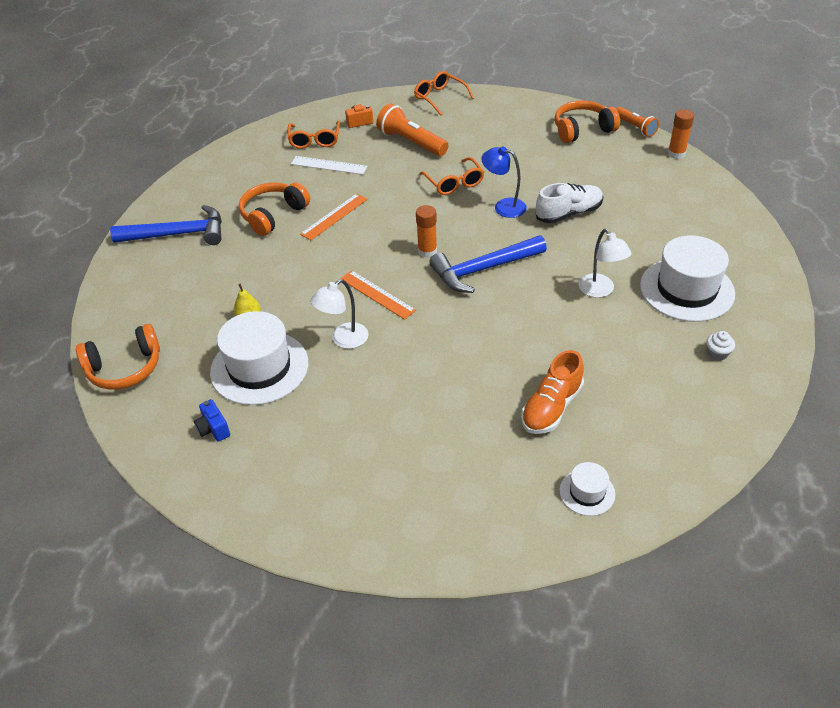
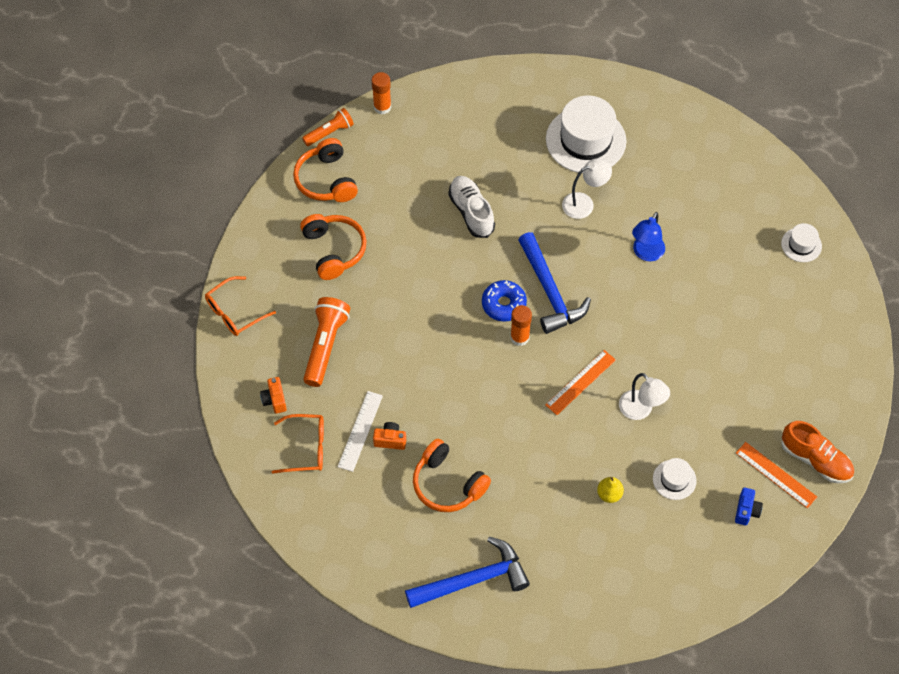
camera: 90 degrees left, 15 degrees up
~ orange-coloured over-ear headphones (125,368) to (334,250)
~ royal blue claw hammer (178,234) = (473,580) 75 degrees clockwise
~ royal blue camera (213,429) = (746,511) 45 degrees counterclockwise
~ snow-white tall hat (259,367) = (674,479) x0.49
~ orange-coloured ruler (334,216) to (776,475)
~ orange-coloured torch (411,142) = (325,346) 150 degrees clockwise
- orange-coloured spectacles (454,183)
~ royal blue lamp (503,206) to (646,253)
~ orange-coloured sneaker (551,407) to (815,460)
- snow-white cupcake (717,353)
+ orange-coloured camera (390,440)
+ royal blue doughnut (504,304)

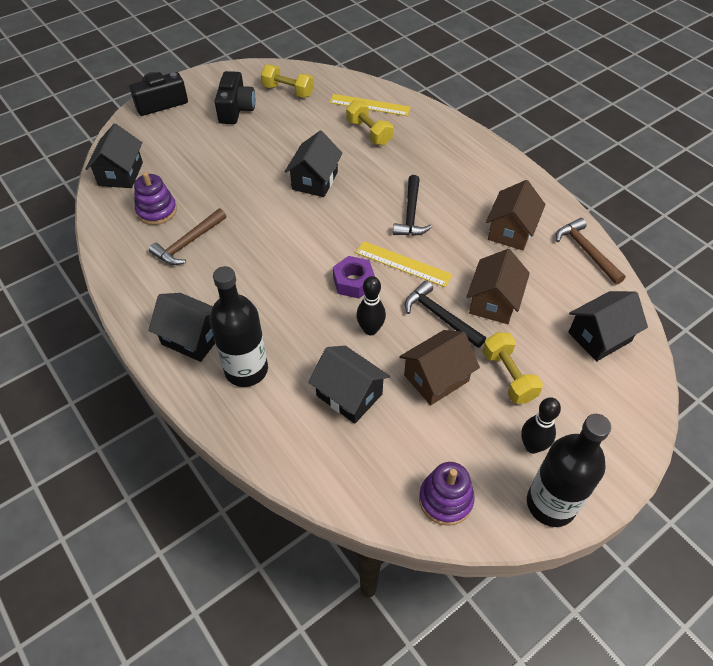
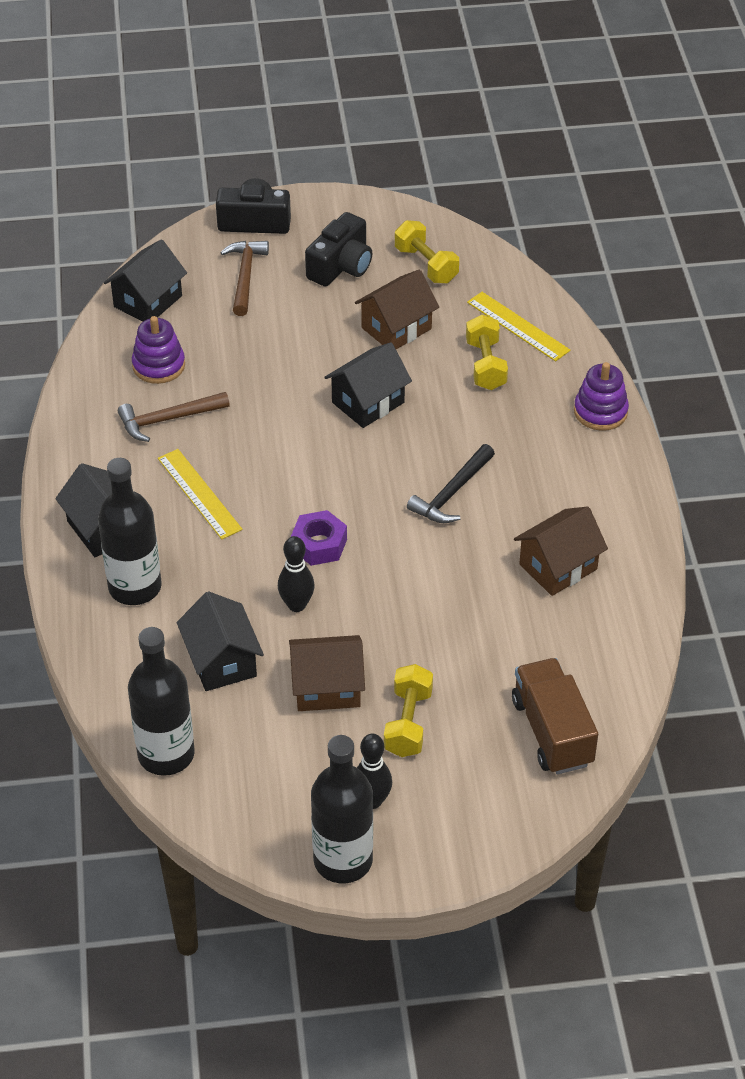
camera: 30 degrees right, 5 degrees down
~ bright yellow ruler (403,264) to (199,494)
- jet-black claw hammer (440,316)
~ royal purple stacking rings (445,499) to (600,411)
~ dark brown cottage (493,302) to (396,328)
~ dark brown claw hammer (586,251) to (245,276)
~ jet-black cottage (599,337) to dark brown toy truck (552,732)
+ jet-black drink bottle (166,754)

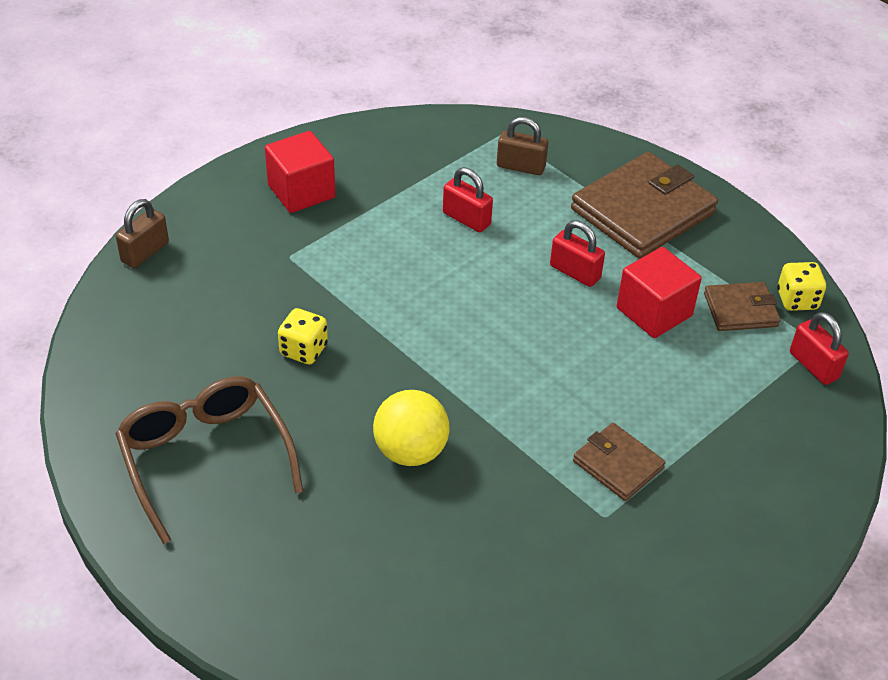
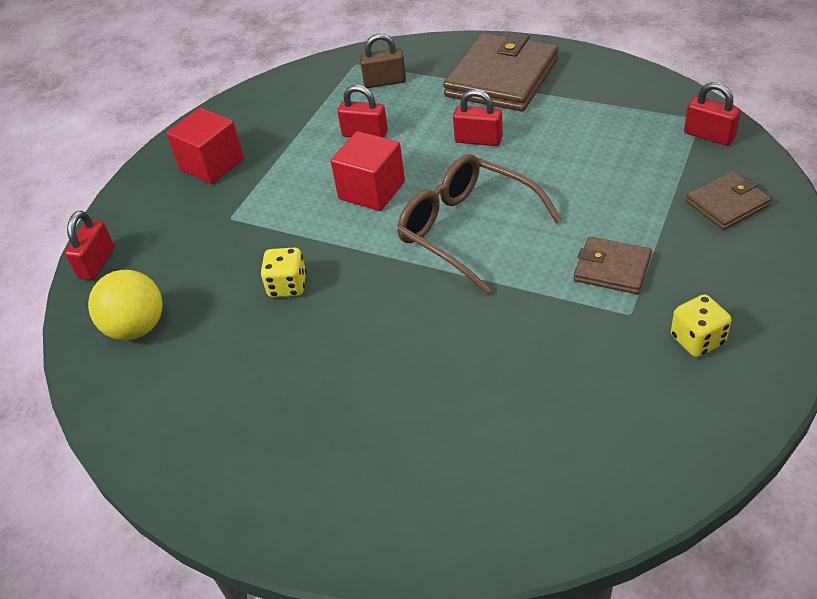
camera: 15 degrees left, 0 degrees up
~ dark brown spectacles (205,458) to (466,229)
~ dark brown lock (145,252) to crimson lock (97,263)
~ bright yellow play ball (410,451) to (137,328)
~ crimson cube (654,312) to (372,190)
~ dark brown wallet (740,310) to (727,204)
~ bright yellow dice (797,300) to (697,340)

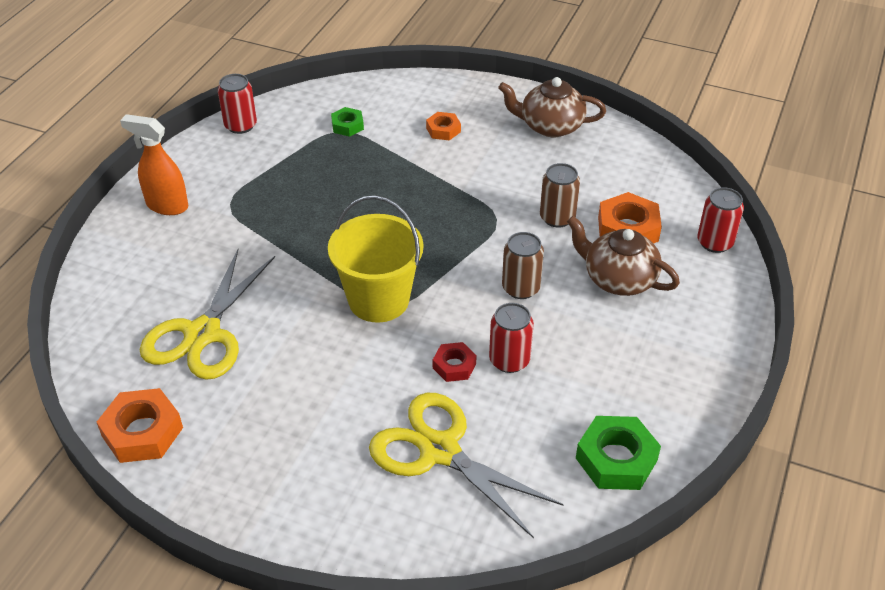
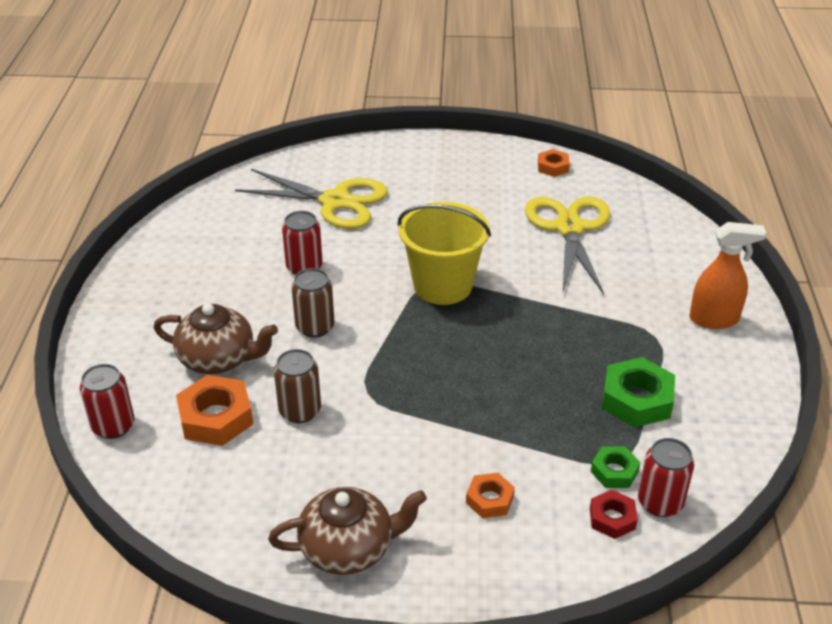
camera: 160 degrees right, 5 degrees down
~ orange-coloured hexagon nut (142,432) = (553,167) x0.58
~ crimson soda can (240,125) to (660,502)
~ crimson hexagon nut (454,366) to (612,518)
~ emerald hexagon nut (616,459) to (636,399)

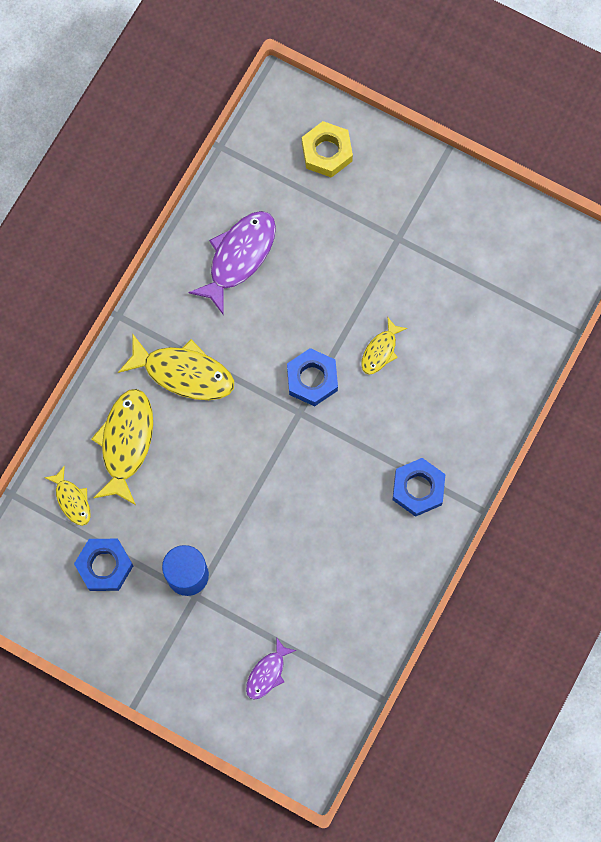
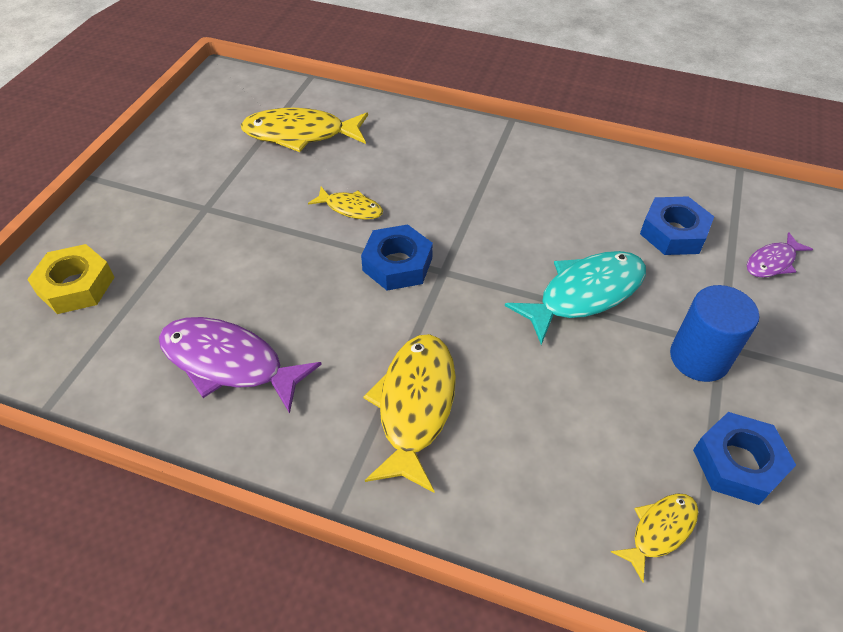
camera: 100 degrees left, 25 degrees down
~ bright yellow fish (126,443) to (300,134)
~ royal purple fish (267,673) = (772,262) 120 degrees clockwise
~ royal blue hexagon nut (418,488) to (673,232)
+ turquoise fish (584,294)

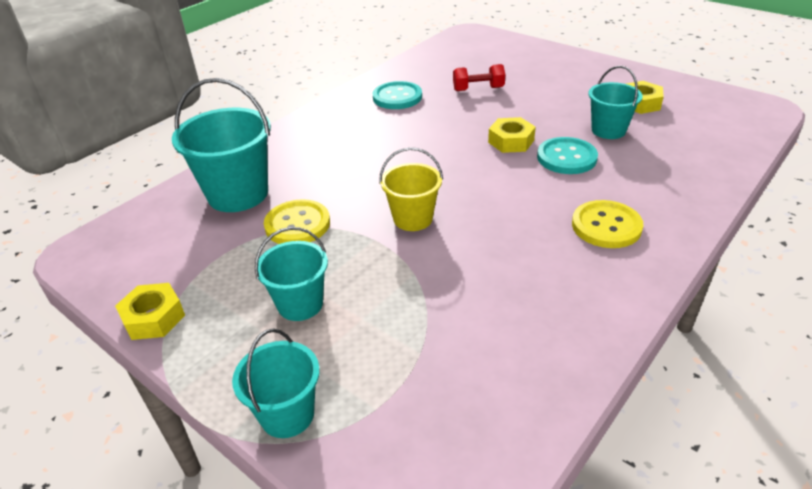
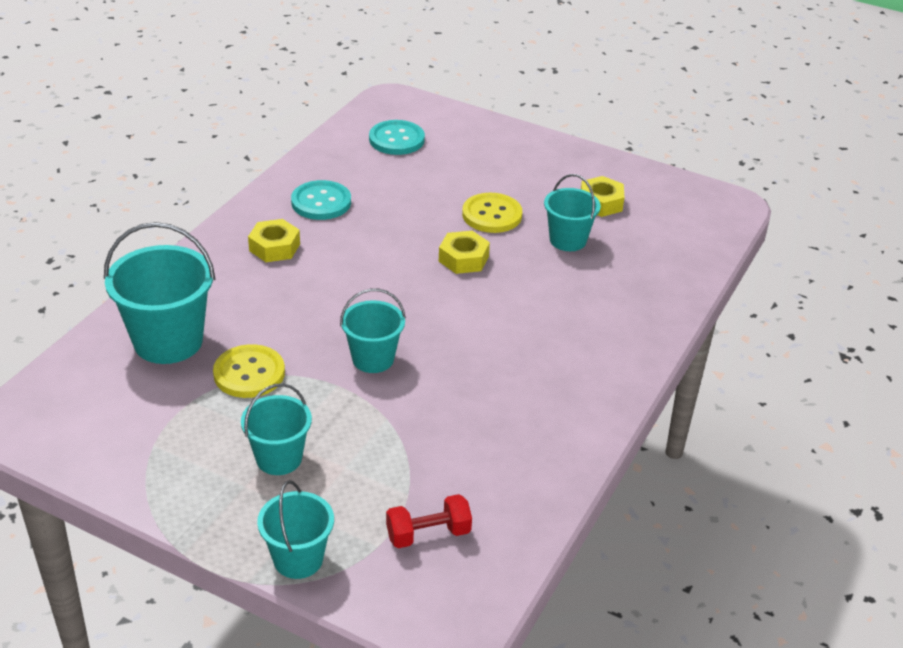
camera: 15 degrees left, 0 degrees up
~ bright yellow hexagon nut (153,318) to (274,247)
~ bright yellow pail (413,219) to turquoise pail (373,359)
~ crimson dumbbell (478,89) to (428,534)
~ turquoise sewing button (566,157) to (396,139)
~ bright yellow sewing button (606,226) to (492,215)

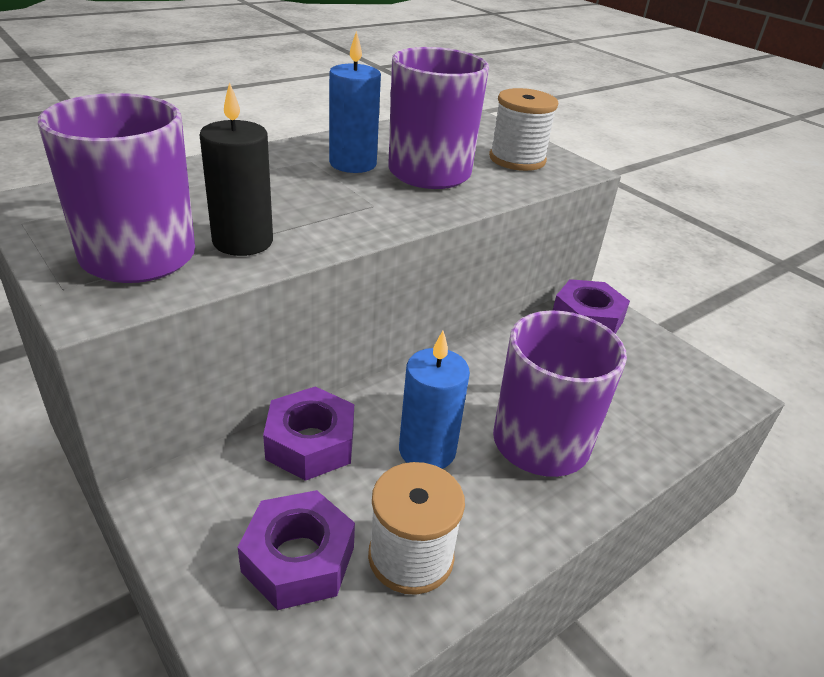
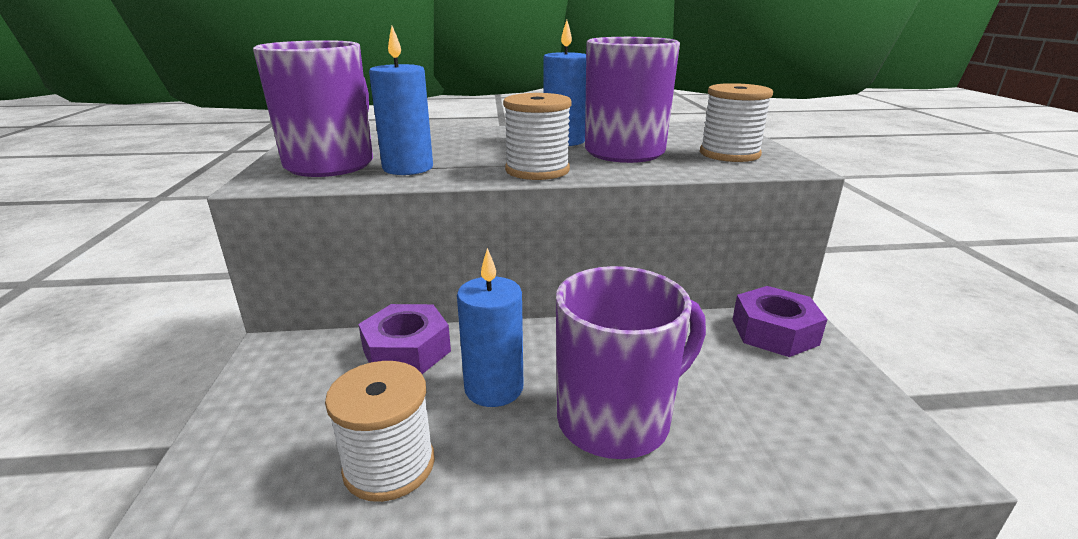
camera: 35 degrees right, 10 degrees down
~ jet-black pillar candle (243,241) to royal blue pillar candle (408,168)
- royal purple hexagon nut (298,559)
+ snow-white bobbin (537,170)

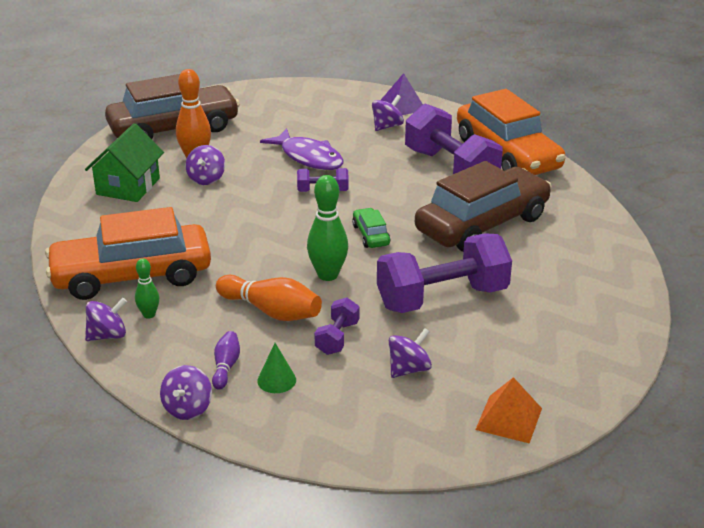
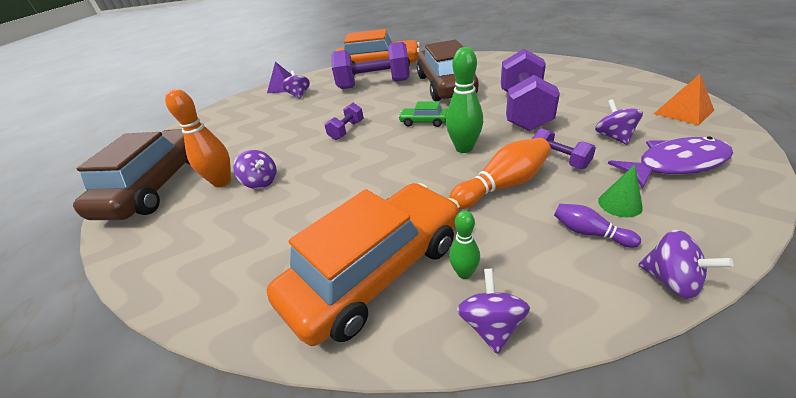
camera: 55 degrees left, 5 degrees up
~ orange-coloured car (132,276) = (376,271) 150 degrees counterclockwise
- emerald cottage (128,186)
~ royal purple fish (309,157) to (675,164)

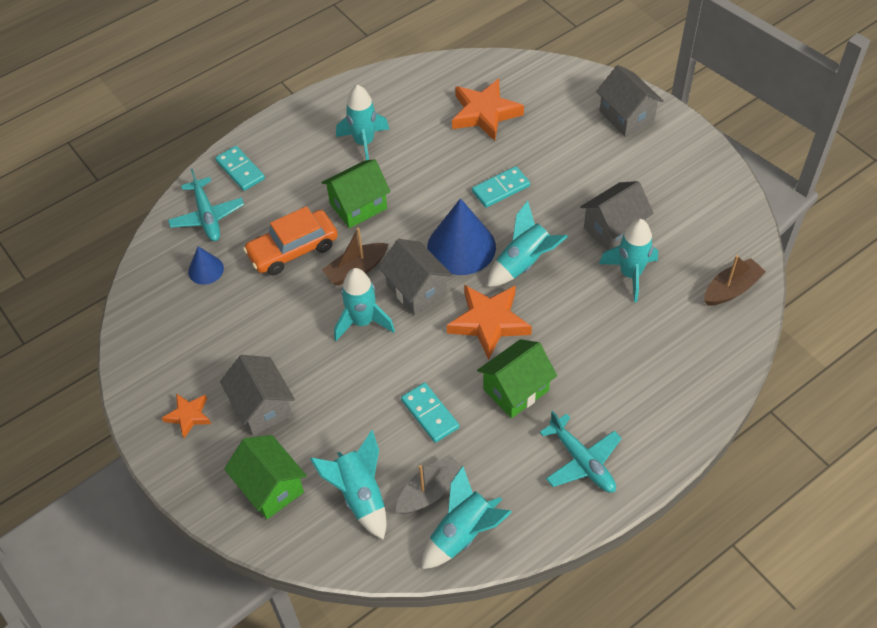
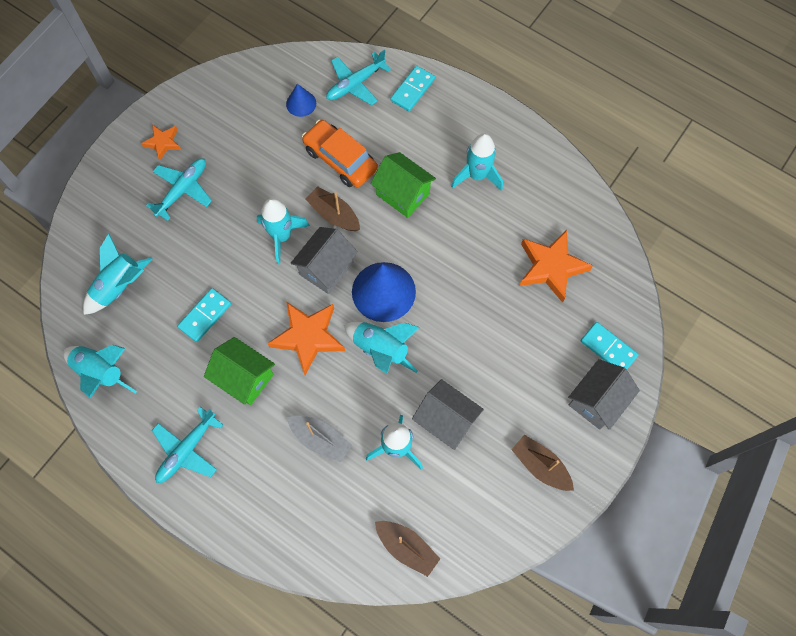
camera: 70 degrees right, 15 degrees up
~ gray cottage (262,407) to turquoise plane (182,190)
- emerald cottage (270,487)
~ gray sailboat (430,491) to (320,439)
~ turquoise domino (501,189) to (608,348)
+ dark brown sailboat (540,465)

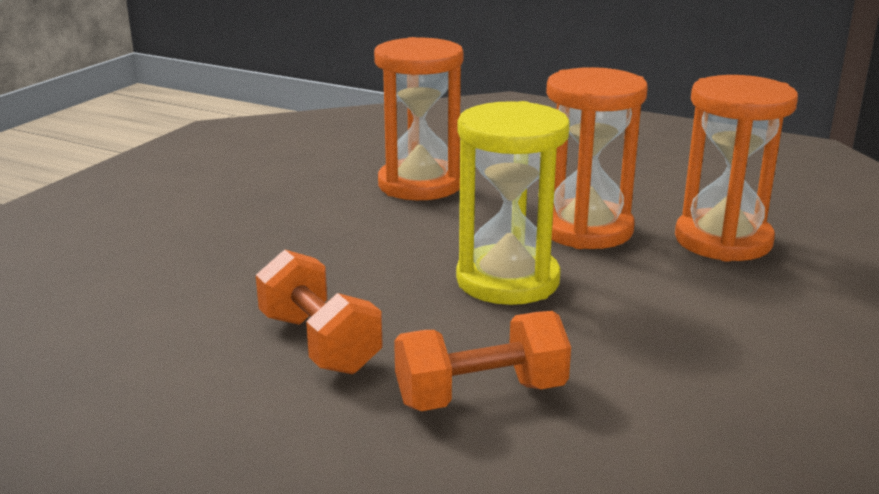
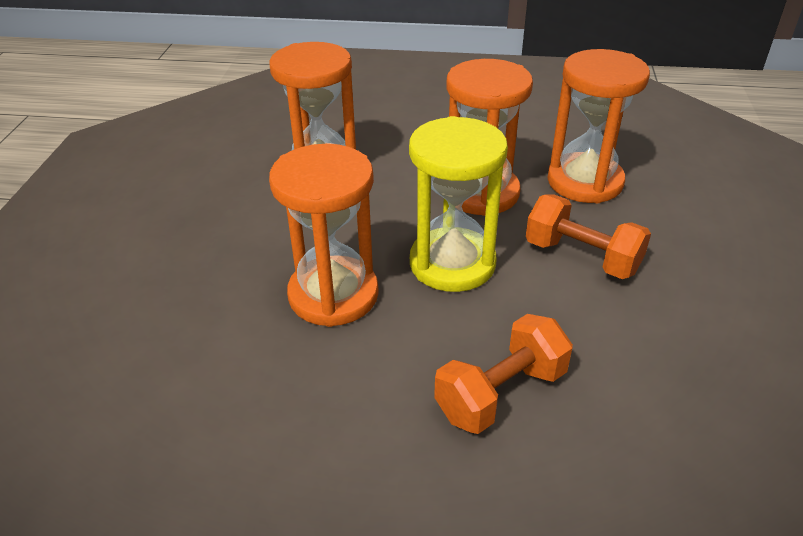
camera: 20 degrees left, 15 degrees up
~ orange-coloured dumbbell (319,343) to (582,257)
+ orange-coloured sand timer (333,295)

